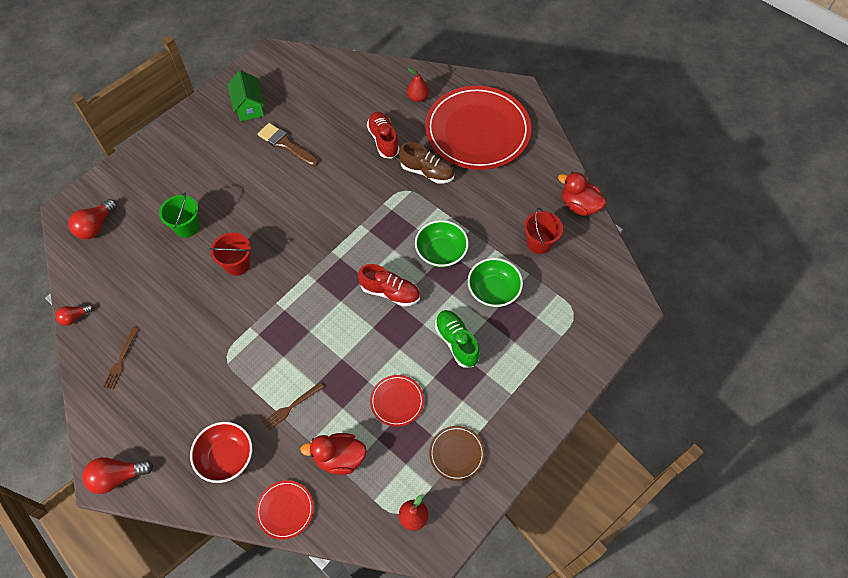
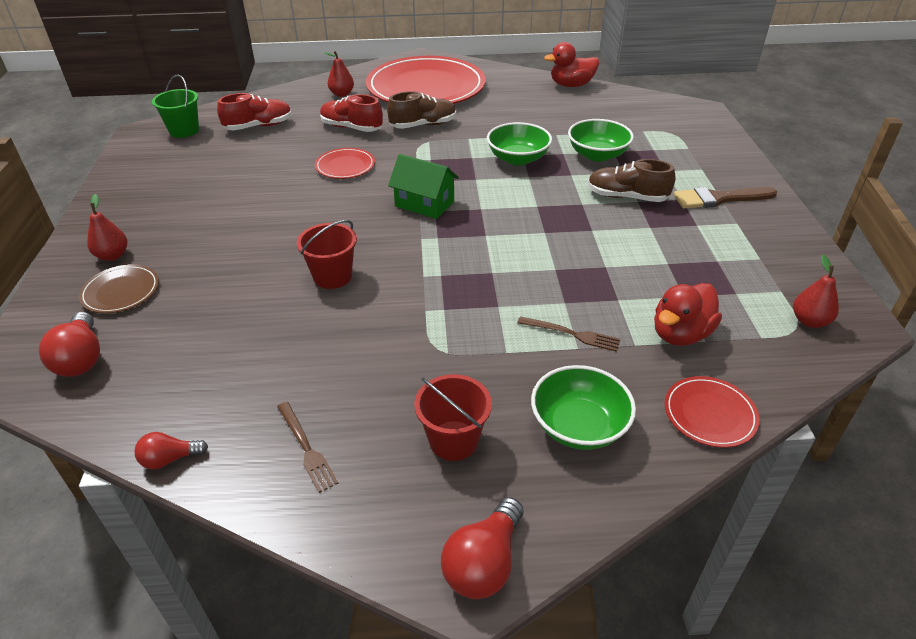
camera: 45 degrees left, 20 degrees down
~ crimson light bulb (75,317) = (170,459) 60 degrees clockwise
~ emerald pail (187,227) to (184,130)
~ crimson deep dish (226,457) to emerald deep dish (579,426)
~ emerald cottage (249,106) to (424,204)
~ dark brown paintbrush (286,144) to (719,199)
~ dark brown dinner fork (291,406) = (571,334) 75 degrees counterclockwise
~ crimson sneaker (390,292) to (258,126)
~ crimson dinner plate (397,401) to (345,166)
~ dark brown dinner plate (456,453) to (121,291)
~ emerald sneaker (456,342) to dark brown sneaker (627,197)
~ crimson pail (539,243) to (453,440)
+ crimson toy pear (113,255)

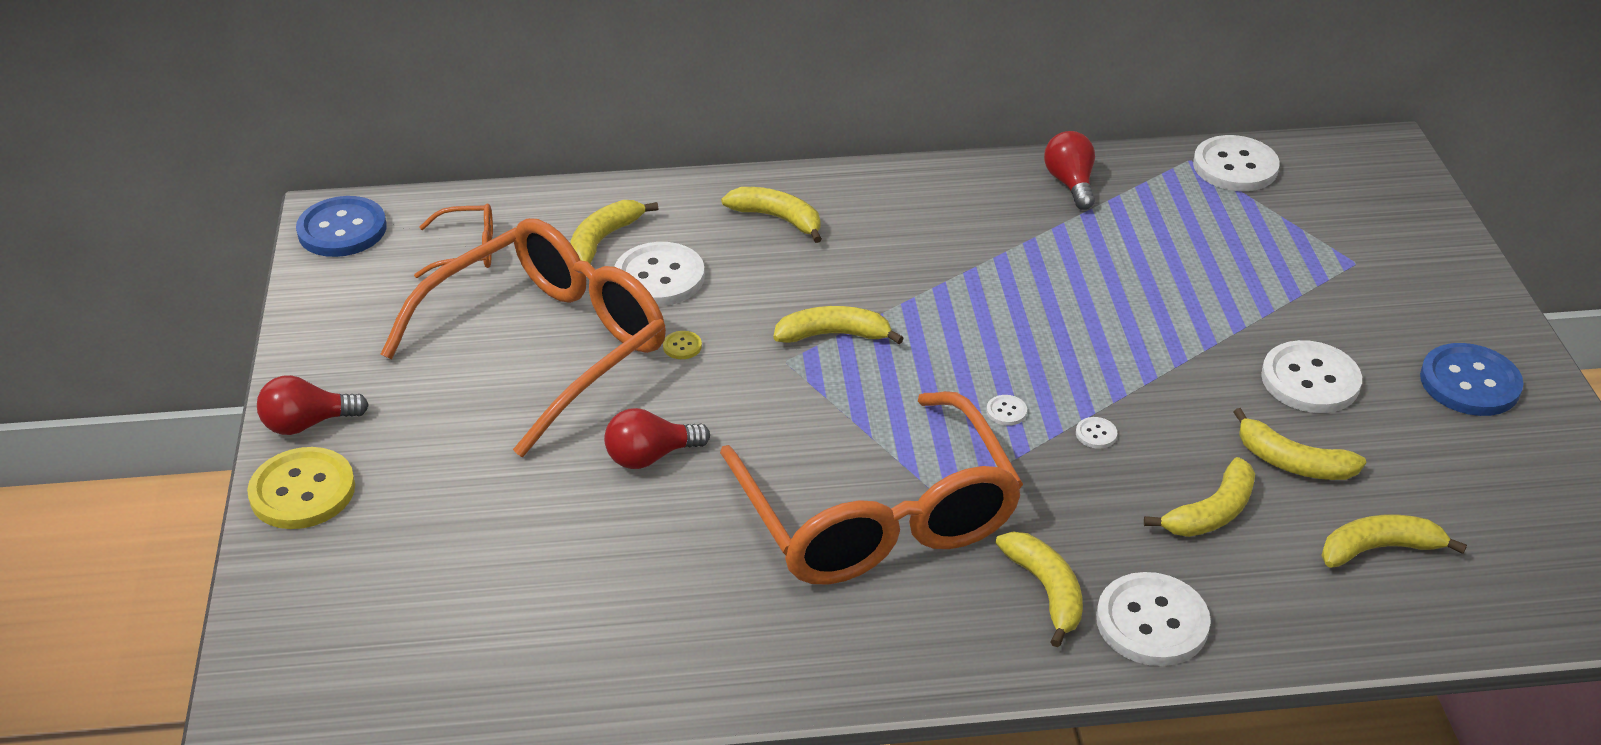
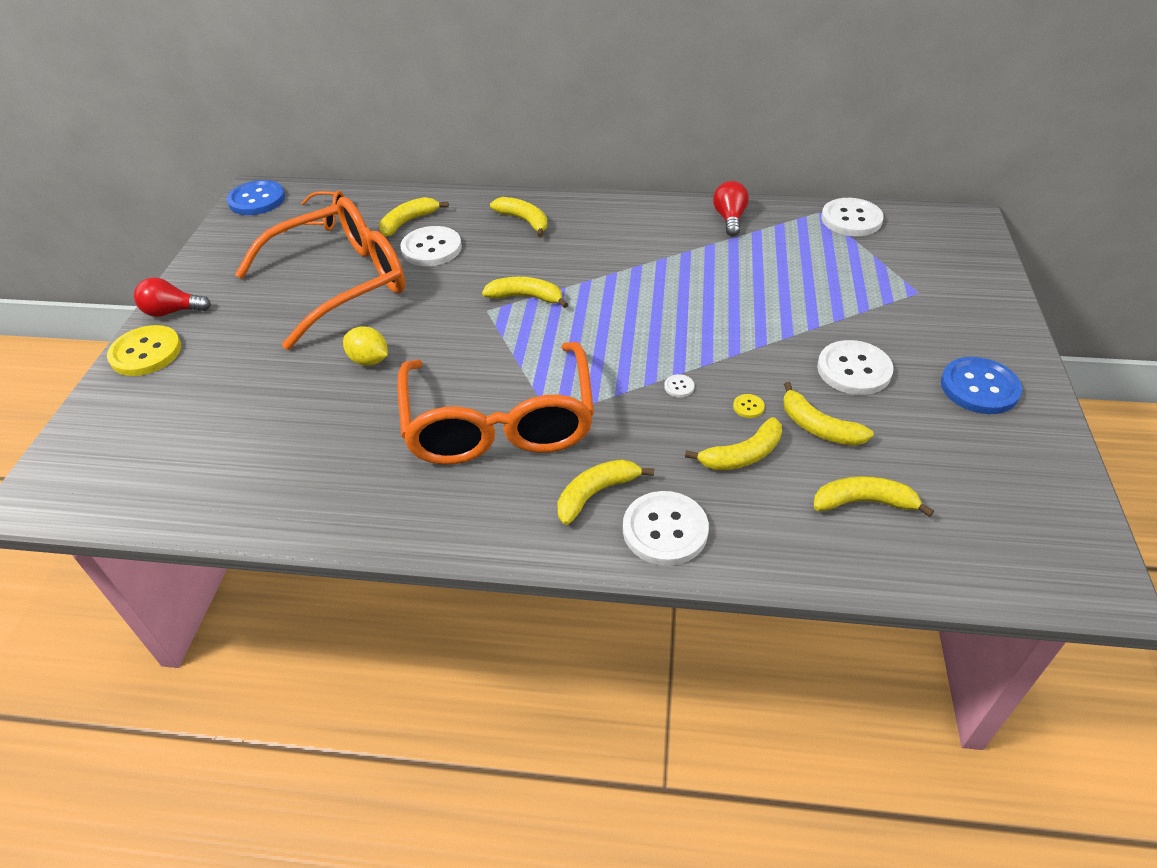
camera: 15 degrees right, 5 degrees up
~ crimson light bulb (650,456) to bright yellow citrus fruit (369,360)
~ bright yellow sewing button (682,346) to (748,407)
- snow-white sewing button (1006,411)
~ bright yellow toy banana (1046,591) = (596,493) 120 degrees counterclockwise

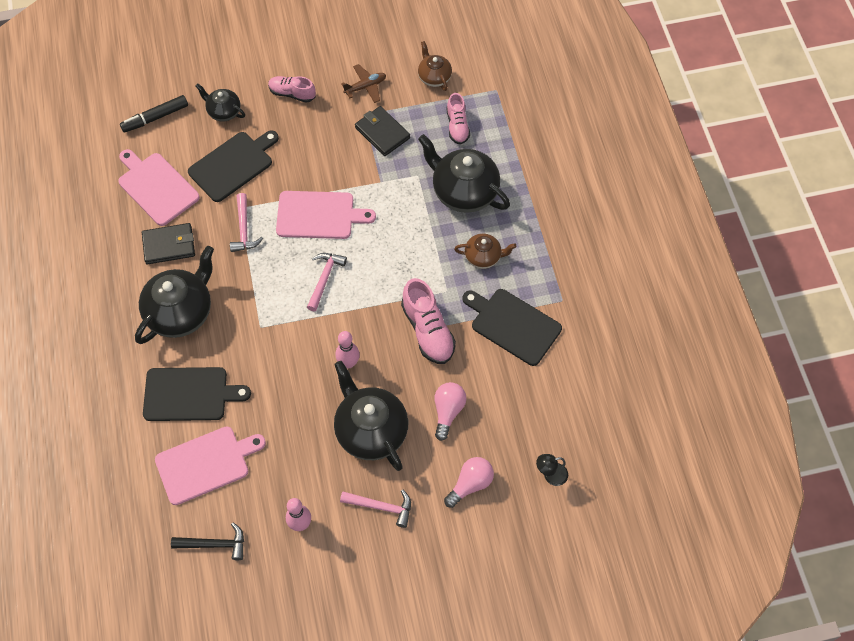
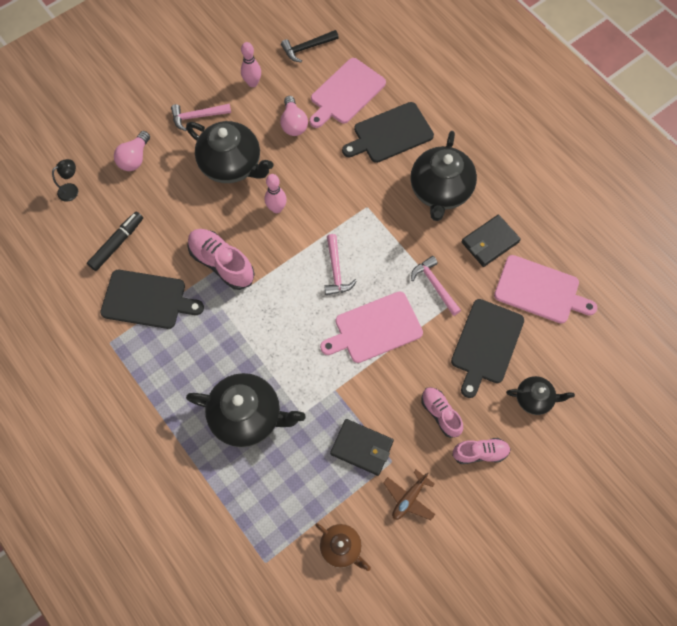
camera: 155 degrees right, 5 degrees up
~ jet-black marker (155,117) to (117,243)
~ rosy light bulb (448,411) to (293,123)
~ rosy sneaker (457,126) to (440,413)
- dark brown tea pot (483,257)

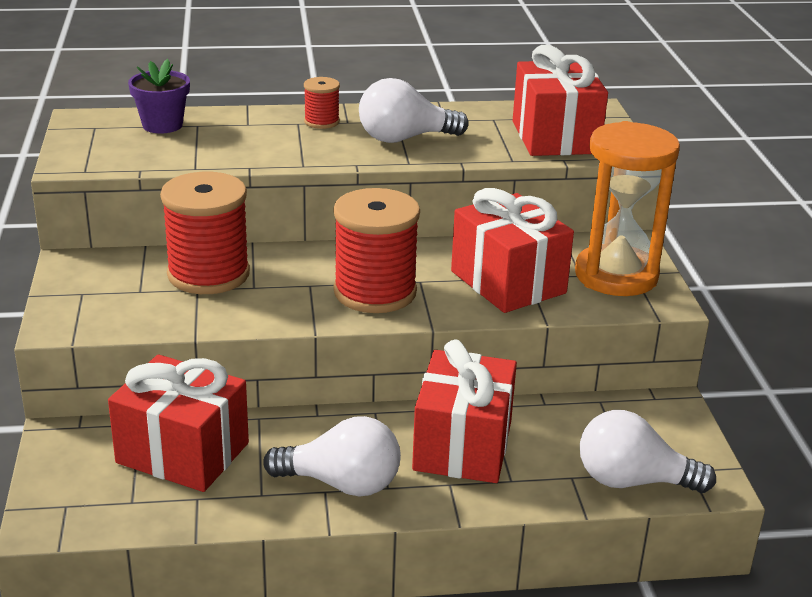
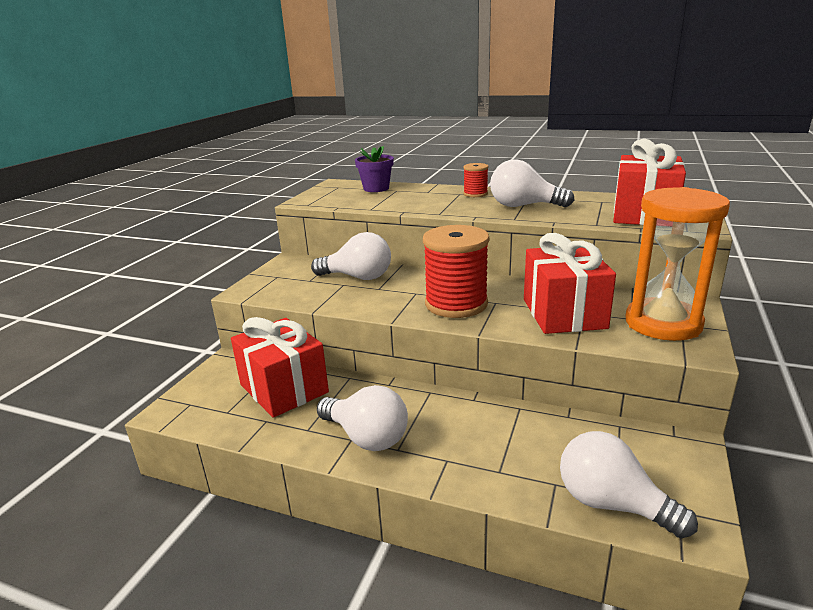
camera: 30 degrees right, 5 degrees down
~ crimson bobbin (208,274) to snow-white light bulb (358,277)
- crimson present (463,446)

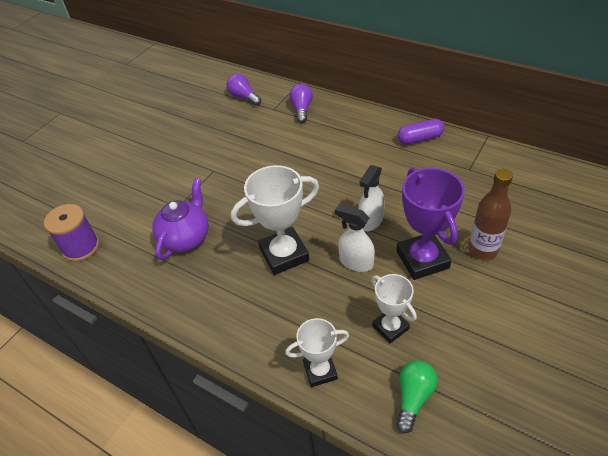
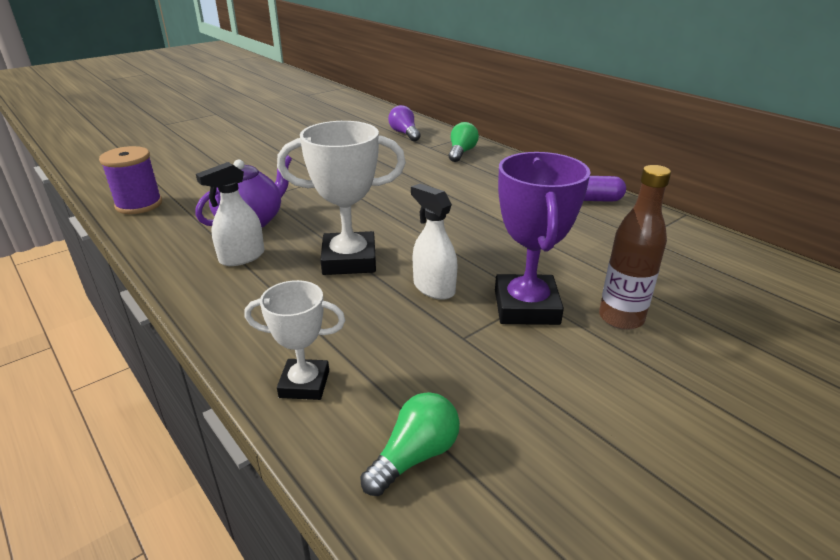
camera: 15 degrees right, 15 degrees down
~ royal purple light bulb (302,109) to emerald light bulb (461,152)
~ snow-white spray cleaner (370,221) to (241,257)
- snow-white trophy (390,327)

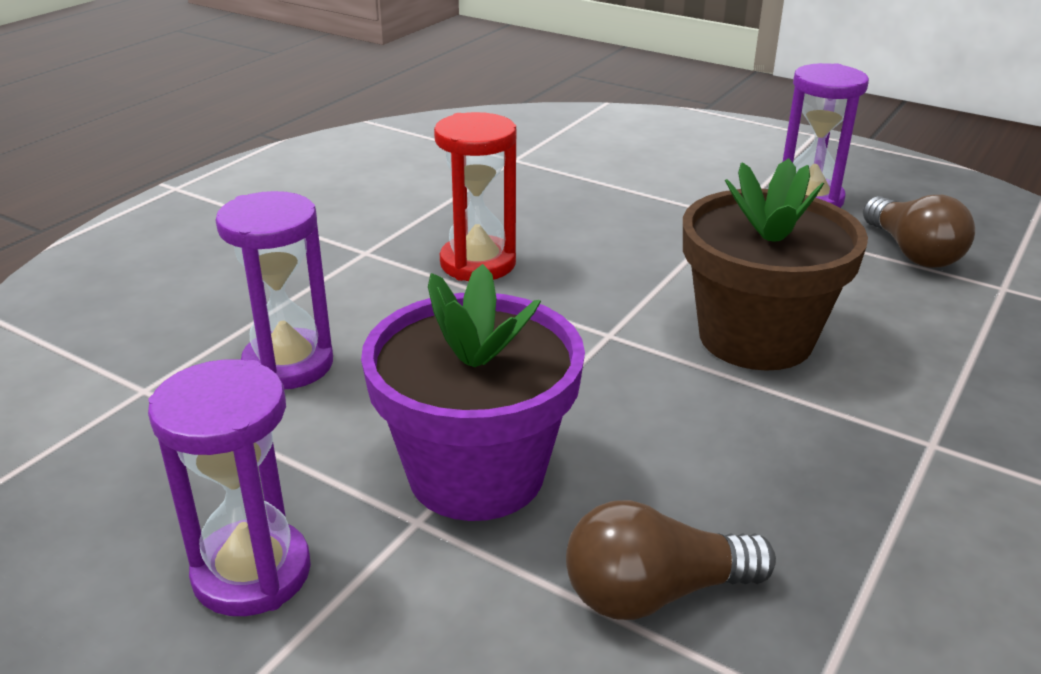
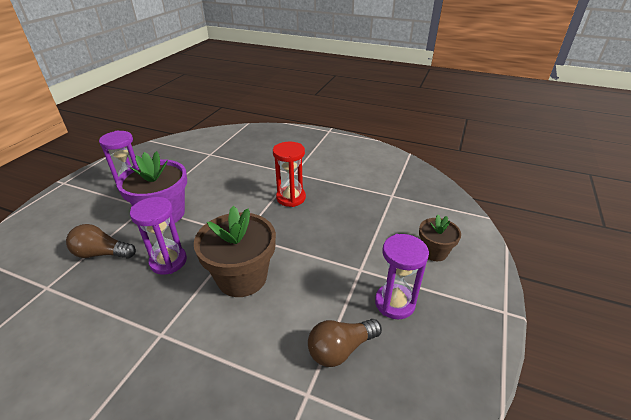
camera: 80 degrees right, 5 degrees up
~ royal purple sand timer (288,364) to (168,261)
~ dark brown light bulb (654,593) = (102,253) 60 degrees counterclockwise
+ dark brown flower pot (434,252)

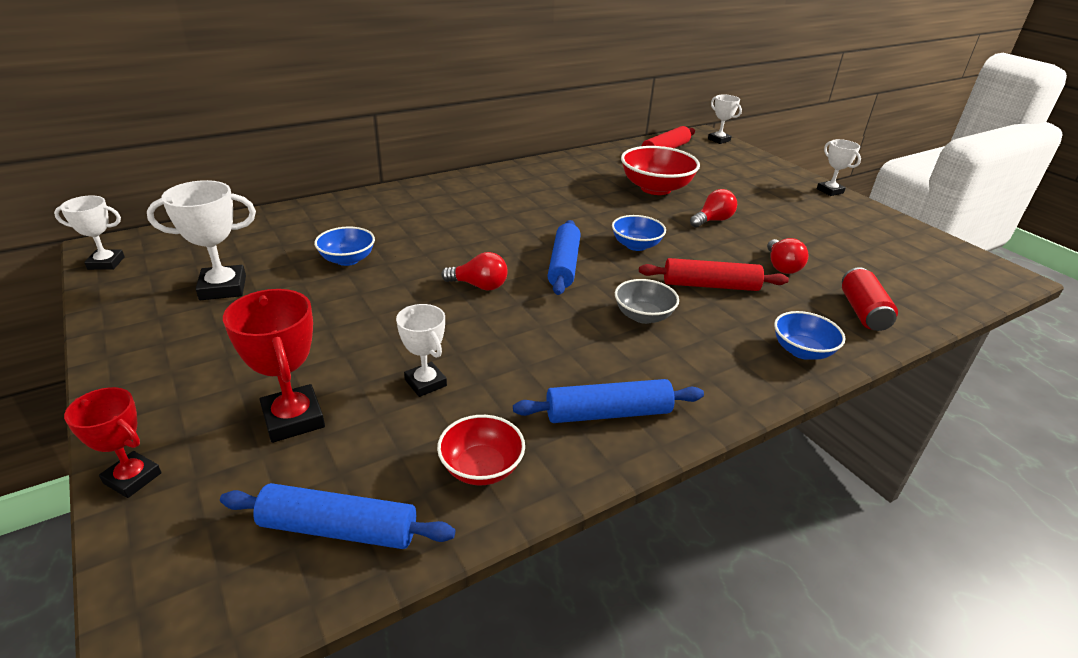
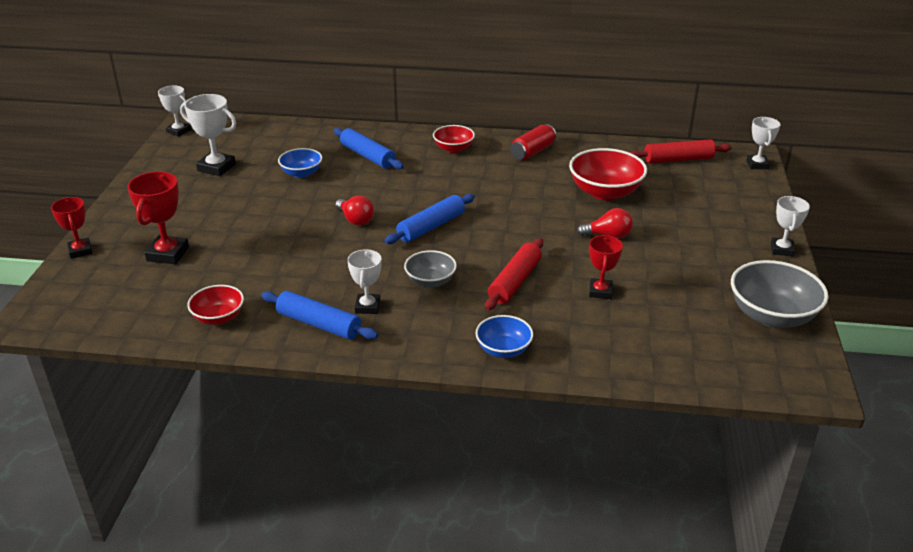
camera: 40 degrees right, 0 degrees up
~ royal blue rolling pin (339,529) to (367,156)
~ snow-white trophy (425,383) to (367,307)
- royal blue deep dish (636,245)
~ crimson rolling pin (710,285) = (515,281) 75 degrees clockwise
~ crimson light bulb (781,266) to crimson trophy (600,291)
~ crimson soda can (862,312) to (532,152)
+ crimson deep dish (453,149)
+ gray deep dish (771,315)

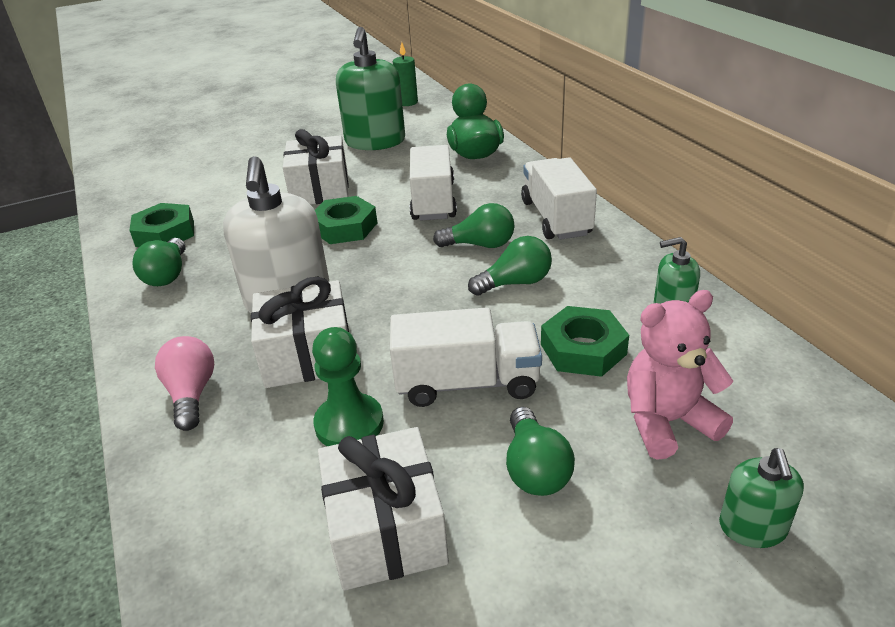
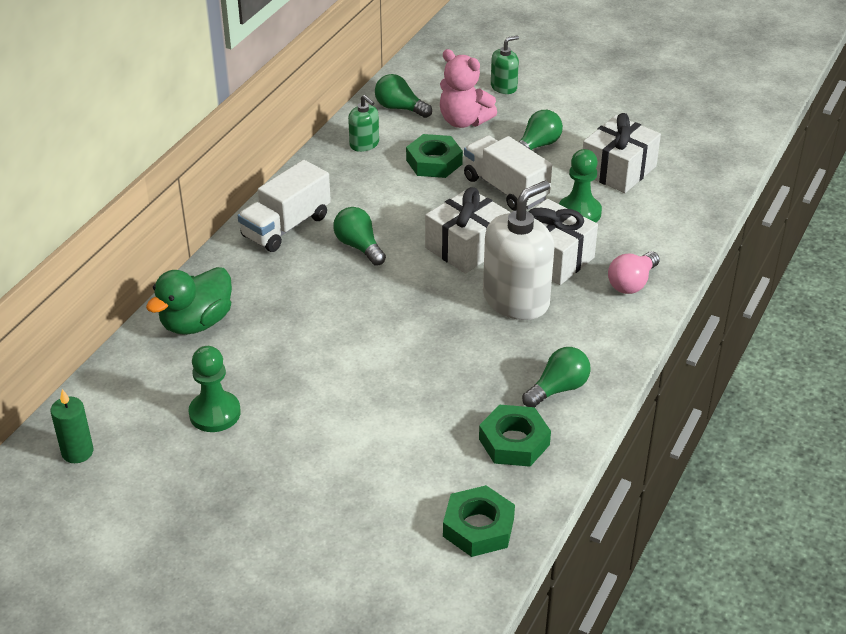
camera: 130 degrees left, 5 degrees up
~ snow-white present (320,189) to (467,247)
~ emerald hexagon nut (345,227) to (478,527)
~ emerald soap dispenser (375,142) to emerald chess pawn (215,413)
- snow-white toy truck (433,201)
~ emerald light bulb (515,283) to (400,108)

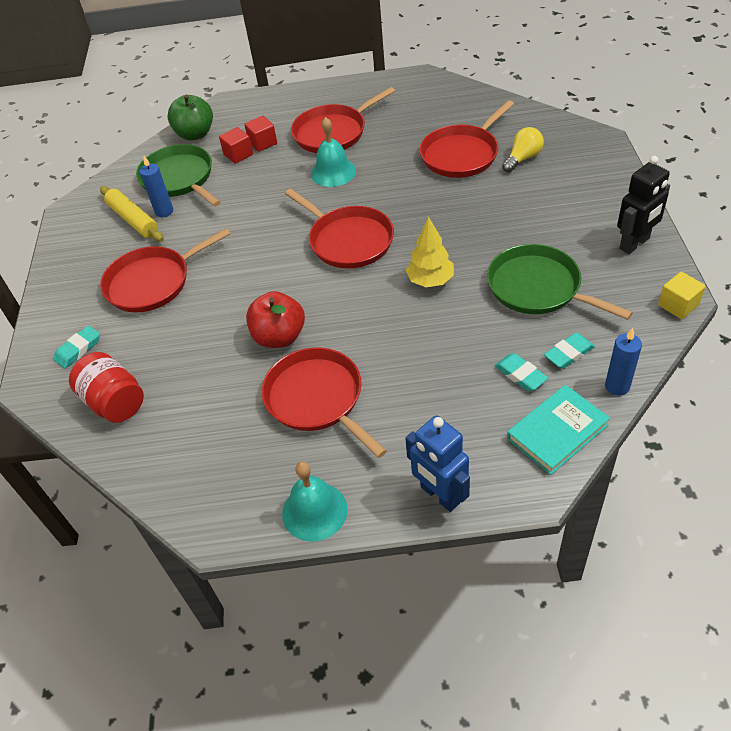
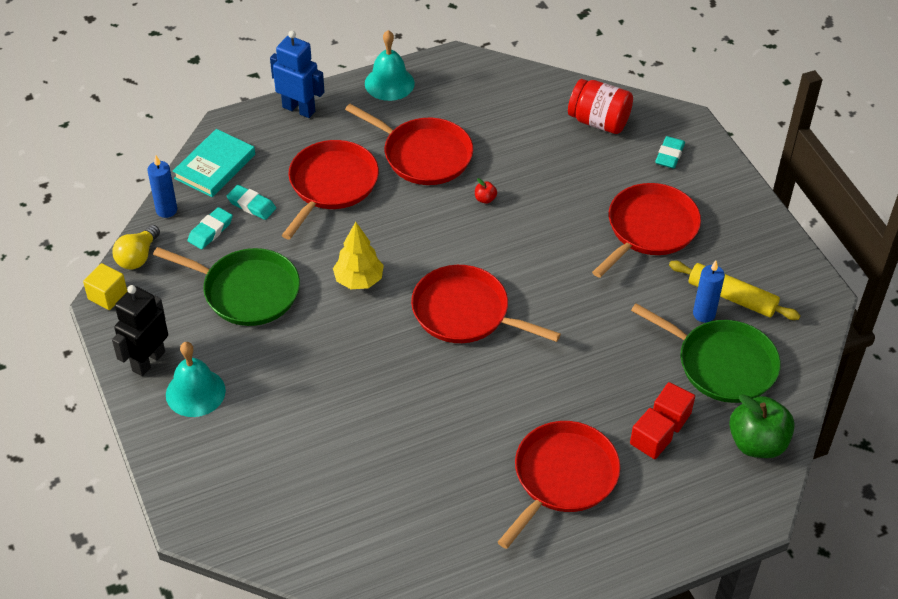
camera: 155 degrees right, 0 degrees up
~ crimson toy apple (279,337) = (485,199) x0.41
~ turquoise bell (333,172) to (195,392)
~ crimson frying pan (462,154) to (331,185)
~ bright yellow light bulb (522,158) to (138,257)

